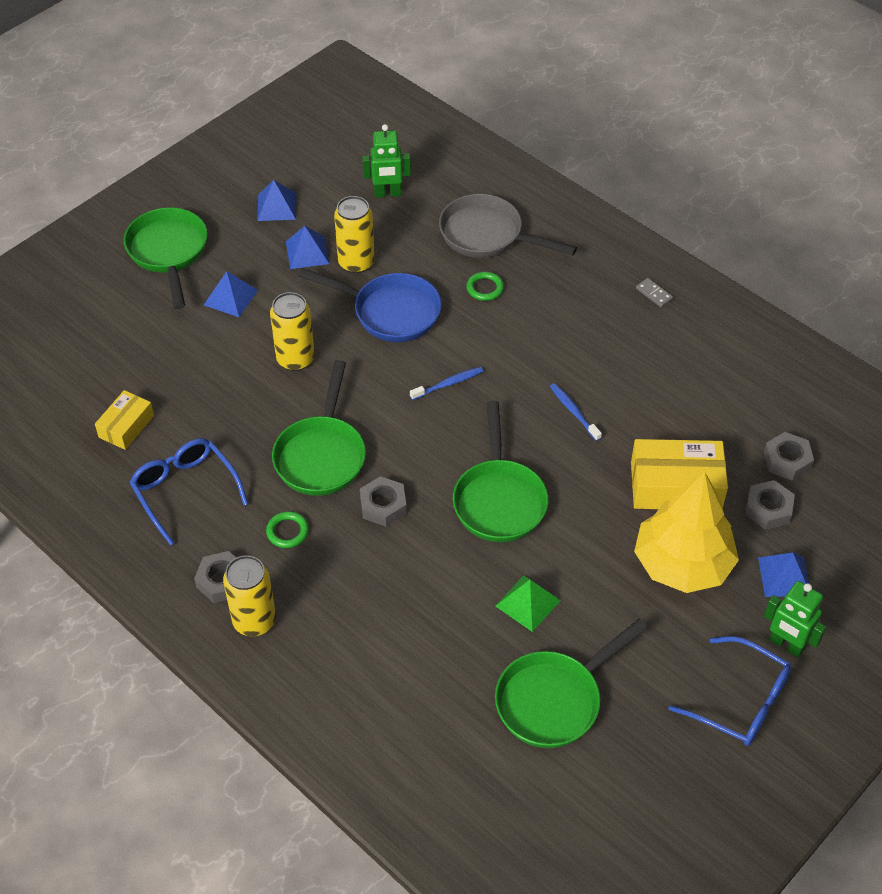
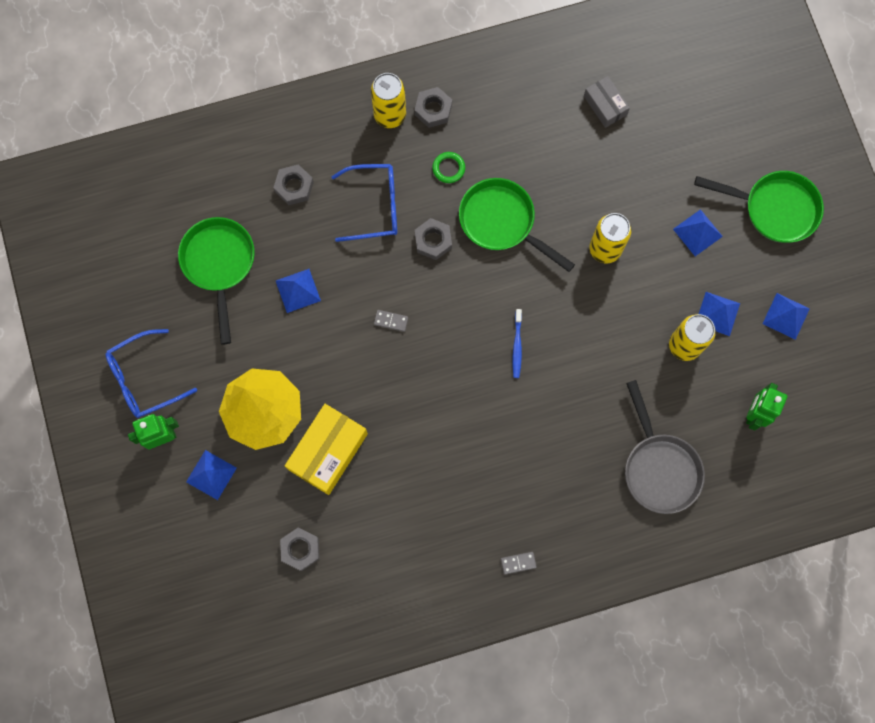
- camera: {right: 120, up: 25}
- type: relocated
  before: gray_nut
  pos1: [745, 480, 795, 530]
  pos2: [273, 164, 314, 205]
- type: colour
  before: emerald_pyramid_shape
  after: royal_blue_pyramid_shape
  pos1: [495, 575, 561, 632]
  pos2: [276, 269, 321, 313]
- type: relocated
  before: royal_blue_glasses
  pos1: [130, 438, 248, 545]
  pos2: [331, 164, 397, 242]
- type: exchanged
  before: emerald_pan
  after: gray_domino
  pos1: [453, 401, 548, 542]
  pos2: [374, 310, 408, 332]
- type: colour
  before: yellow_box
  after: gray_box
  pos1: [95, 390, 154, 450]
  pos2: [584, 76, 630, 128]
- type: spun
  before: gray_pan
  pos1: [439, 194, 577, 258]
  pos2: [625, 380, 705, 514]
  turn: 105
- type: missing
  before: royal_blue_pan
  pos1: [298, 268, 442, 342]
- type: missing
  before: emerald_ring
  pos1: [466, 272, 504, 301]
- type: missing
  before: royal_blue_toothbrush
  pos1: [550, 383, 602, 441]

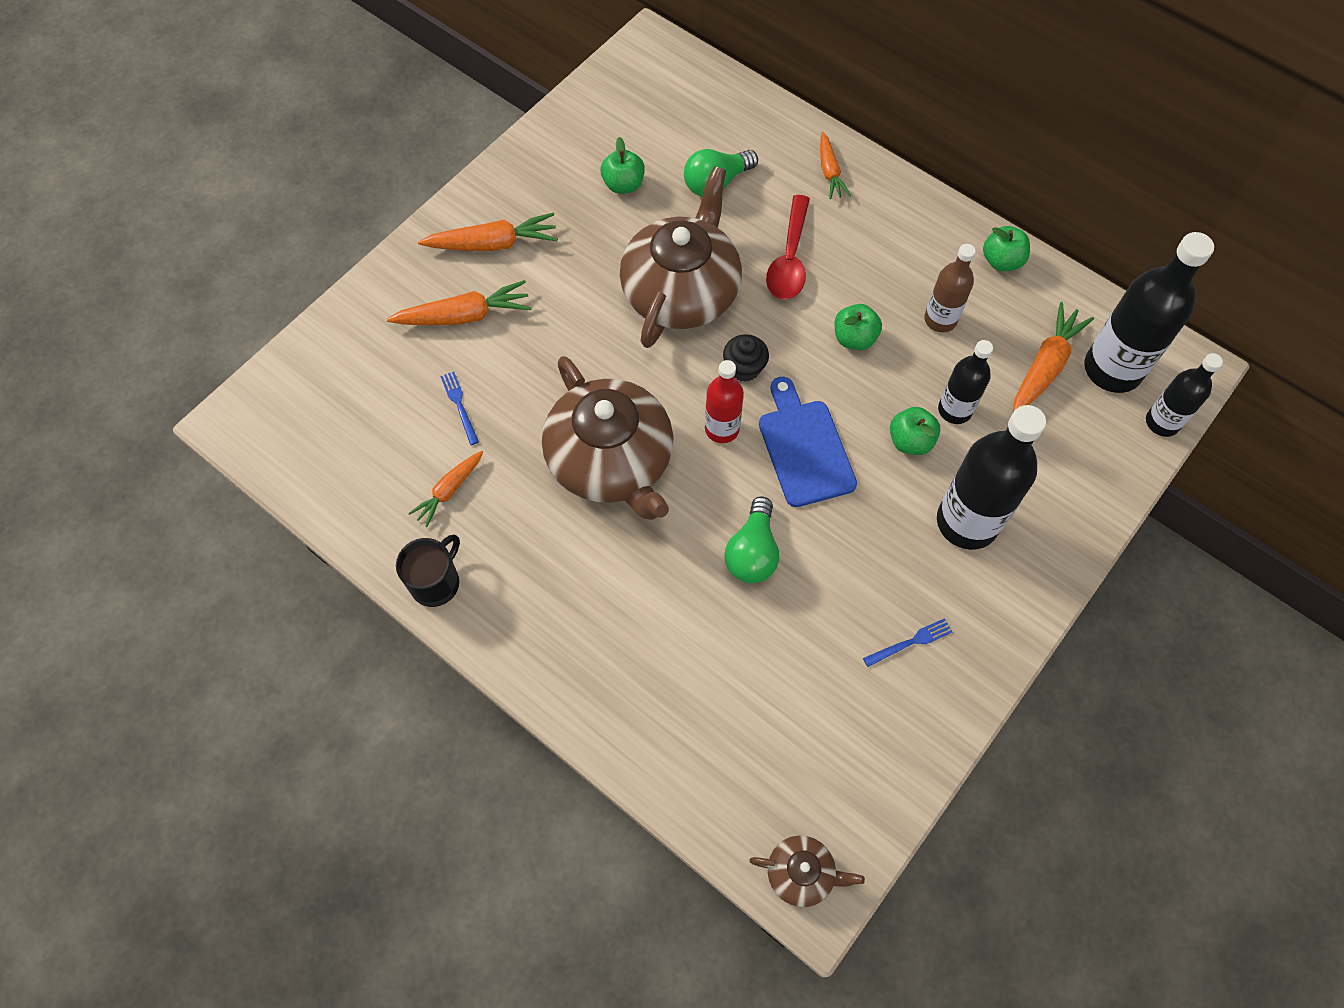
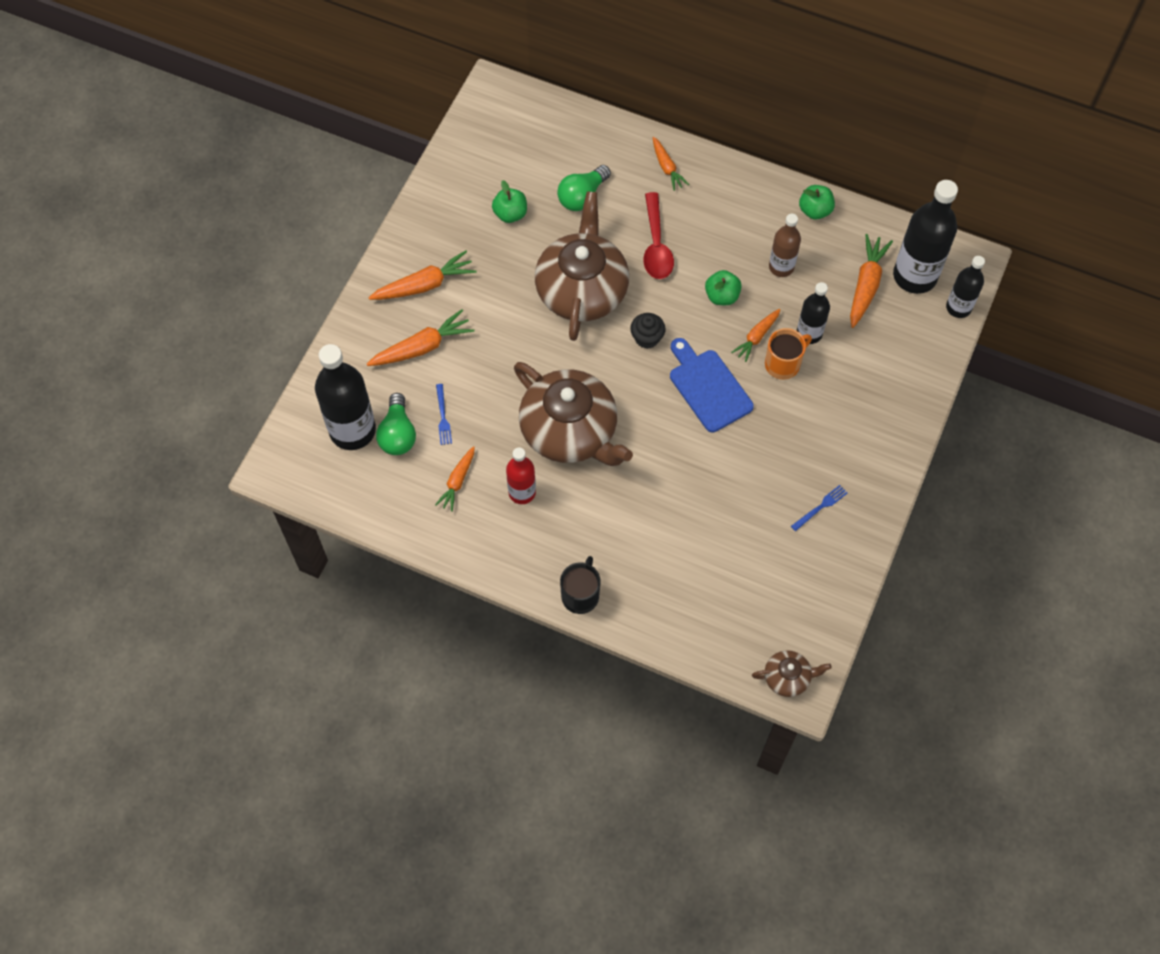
- camera: {right: -15, up: 0}
- type: relocated
  before: black_bottle
  pos1: [937, 405, 1046, 550]
  pos2: [315, 344, 376, 450]
- type: relocated
  before: emerald_bulb
  pos1: [724, 496, 779, 583]
  pos2: [376, 393, 416, 455]
- type: spun
  before: royal_blue_dinner_fork
  pos1: [440, 372, 479, 445]
  pos2: [436, 384, 452, 445]
  turn: -150
- type: relocated
  before: crimson_bottle
  pos1: [705, 360, 744, 443]
  pos2: [506, 447, 536, 504]
- type: relocated
  before: black_mug
  pos1: [396, 534, 460, 607]
  pos2: [560, 556, 600, 614]
- type: appeared
  after: orange_carrot
  pos2: [731, 309, 780, 362]
- type: exchanged
  before: emerald_apple
  after: orange_mug
  pos1: [890, 407, 940, 455]
  pos2: [765, 328, 812, 380]

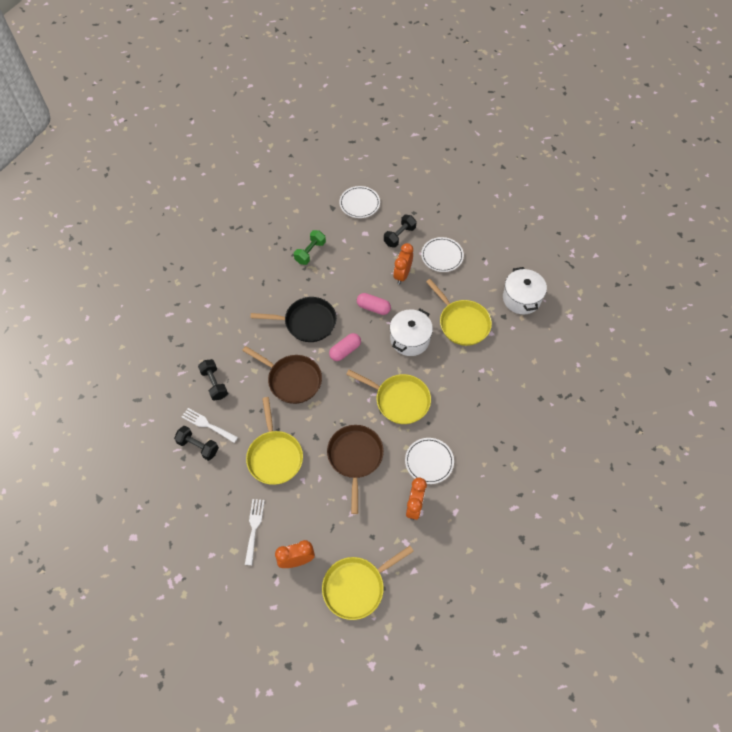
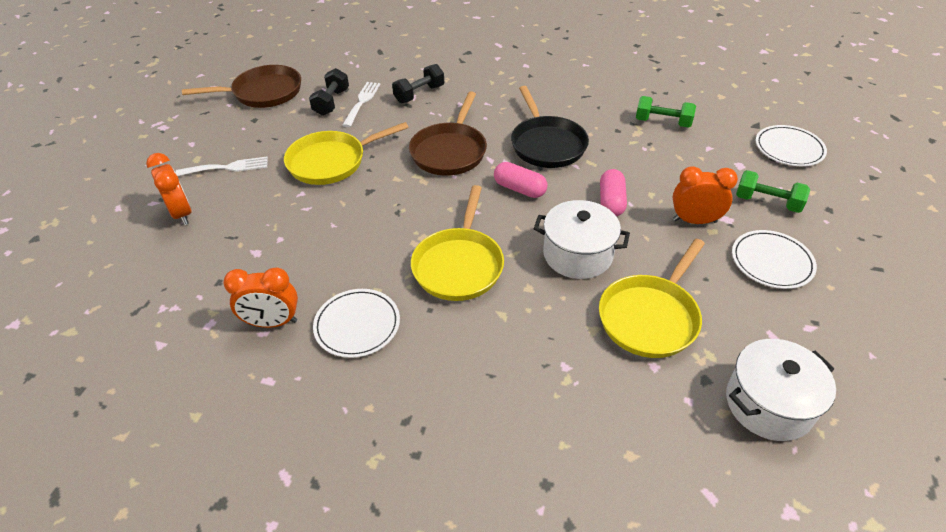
- camera: {right: 75, up: -15}
- type: relocated
  before: russet_pan
  pos1: [327, 425, 384, 514]
  pos2: [182, 65, 301, 108]
- type: colour
  before: black_free_weight
  after: emerald_free_weight
  pos1: [384, 215, 417, 248]
  pos2: [736, 170, 810, 213]
- type: missing
  before: yellow_pan
  pos1: [322, 546, 414, 620]

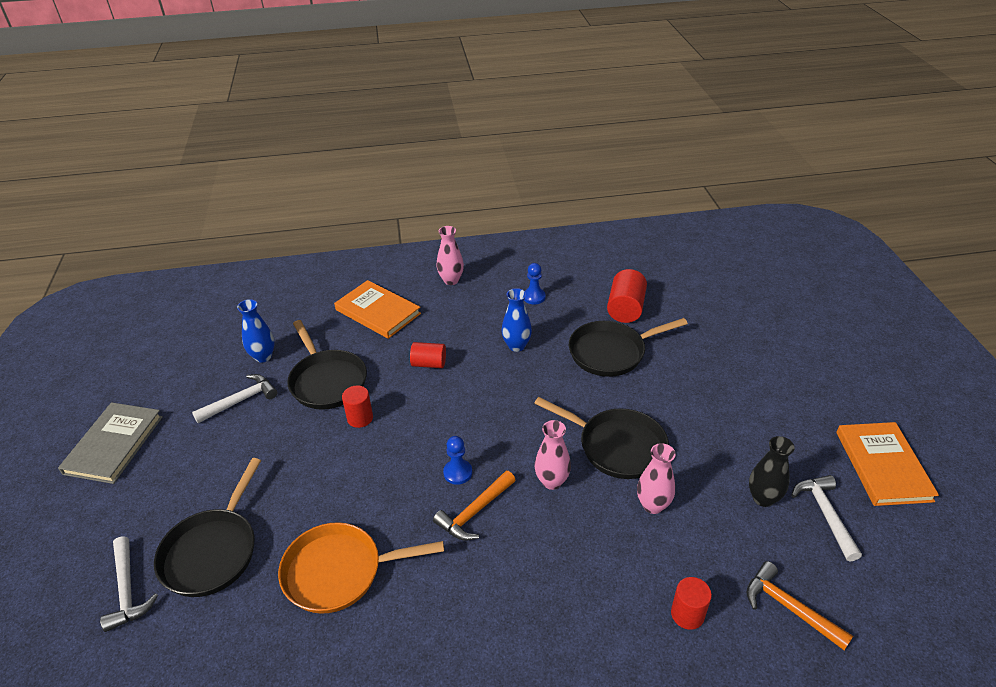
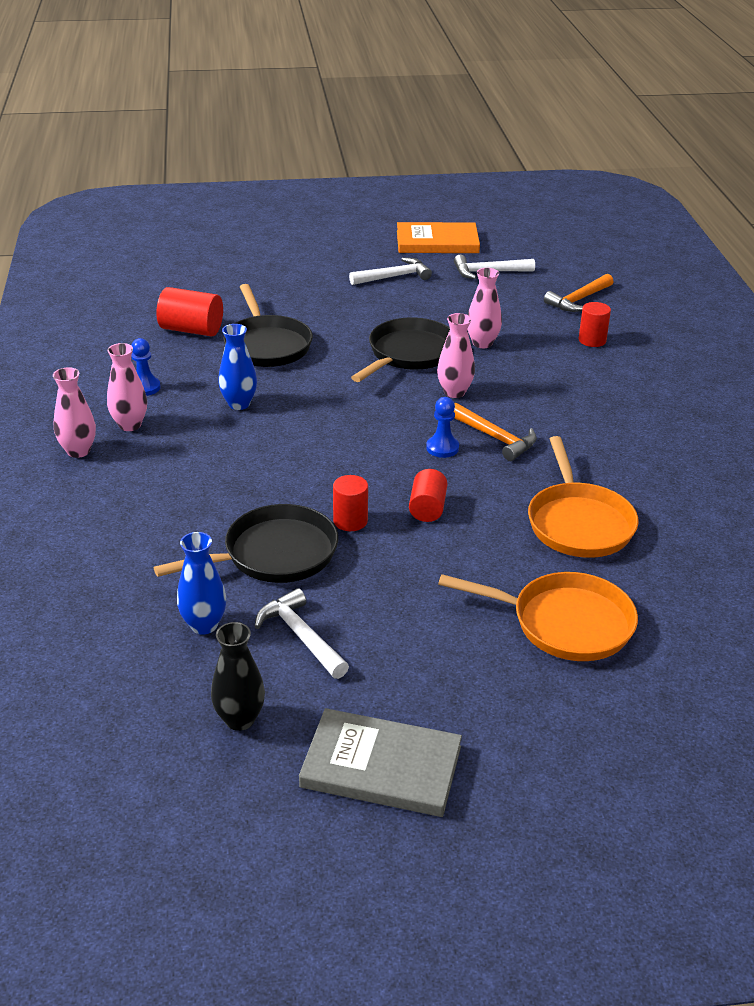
- camera: {right: -90, up: -5}
- type: appeared
  after: pink_tall_vase
  pos2: [107, 343, 147, 431]
- type: relocated
  before: black_tall_vase
  pos1: [749, 436, 795, 507]
  pos2: [211, 622, 265, 731]
- type: relocated
  before: white_hammer
  pos1: [100, 536, 158, 632]
  pos2: [349, 257, 432, 285]
- type: relocated
  before: crimson_solid_cylinder
  pos1: [410, 342, 446, 368]
  pos2: [409, 469, 447, 522]
- type: colour
  before: black_pan
  after: orange_pan
  pos1: [154, 458, 261, 597]
  pos2: [438, 572, 638, 661]
- type: missing
  before: orange_hardback
  pos1: [334, 280, 421, 339]

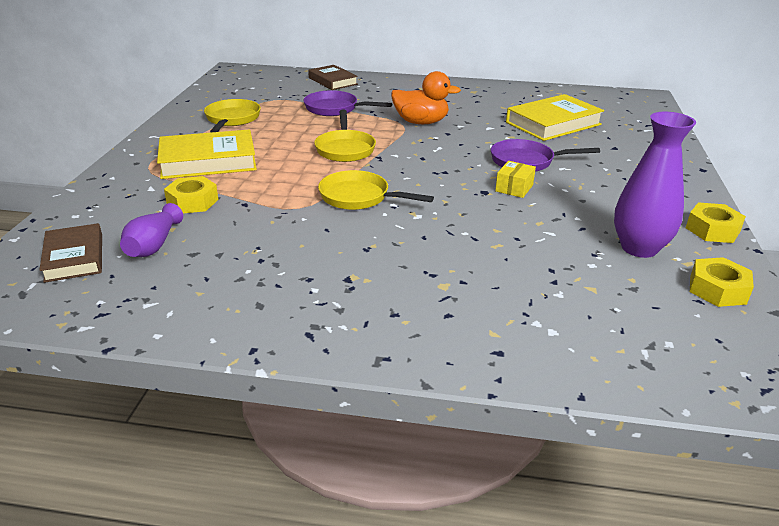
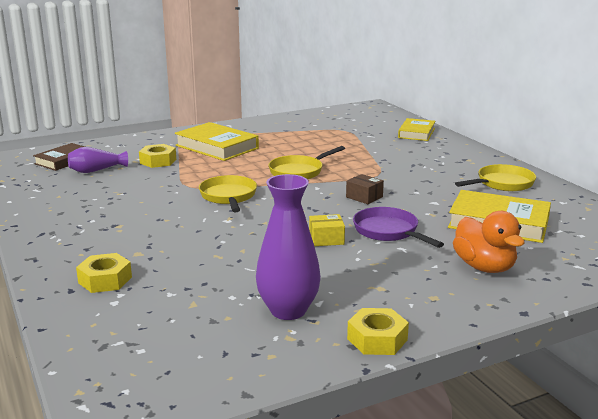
- camera: {right: 55, up: -10}
- type: relocated
  before: yellow_nut
  pos1: [690, 257, 754, 307]
  pos2: [76, 253, 132, 293]
- type: appeared
  after: russet_box
  pos2: [346, 174, 384, 204]
- type: colour
  before: russet_hardback
  after: yellow_hardback
  pos1: [308, 65, 358, 90]
  pos2: [398, 118, 435, 141]
- type: relocated
  before: orange_toy_duck
  pos1: [391, 71, 461, 124]
  pos2: [453, 211, 524, 273]
- type: relocated
  before: yellow_pan
  pos1: [204, 99, 261, 132]
  pos2: [455, 164, 536, 192]
- type: missing
  before: violet_pan
  pos1: [304, 90, 392, 116]

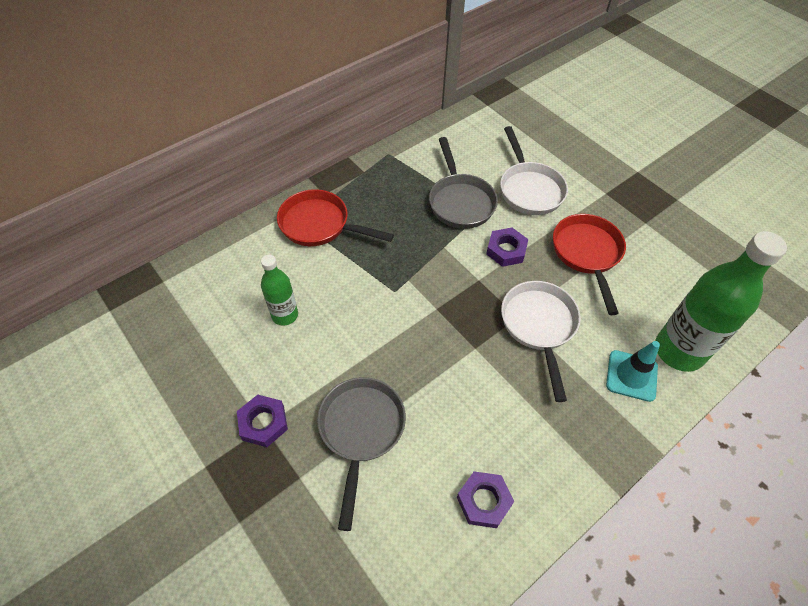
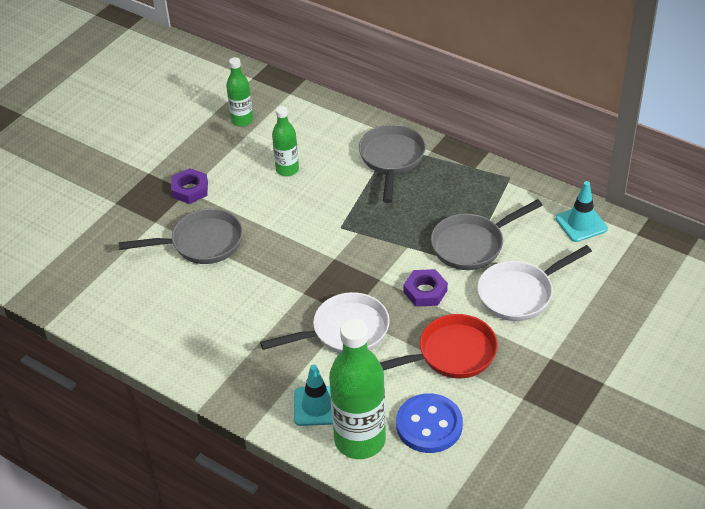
- camera: {right: 75, up: -10}
- type: appeared
  after: emerald_bottle
  pos2: [226, 57, 253, 127]
- type: colour
  before: crimson_pan
  after: gray_pan
  pos1: [277, 189, 394, 246]
  pos2: [359, 124, 426, 203]
- type: appeared
  after: royal_blue_sewing_button
  pos2: [396, 393, 463, 453]
- type: appeared
  after: turquoise_safety_cone
  pos2: [556, 181, 608, 242]
- type: missing
  before: violet_nut
  pos1: [457, 471, 514, 528]

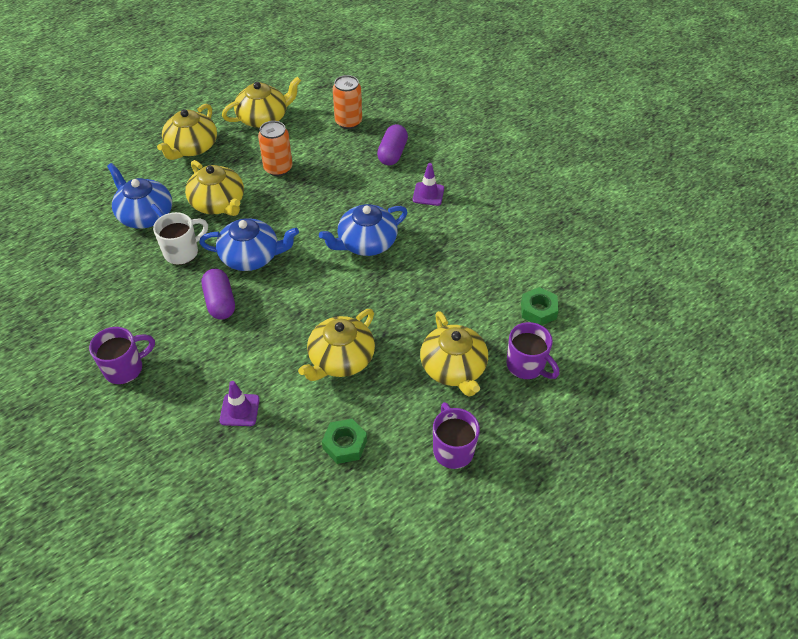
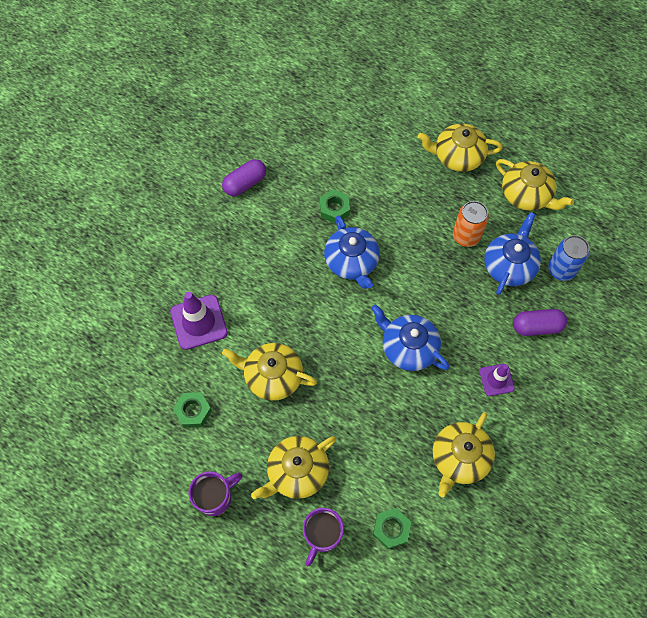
- camera: {right: 70, up: 15}
- type: size
  before: violet_safety_cone
  pos1: [220, 381, 260, 426]
  pos2: [170, 292, 228, 350]
  scale: 1.69
- type: relocated
  before: violet_pill
  pos1: [201, 269, 235, 320]
  pos2: [222, 159, 266, 196]
- type: exchanged
  before: white_mug
  after: emerald_nut
  pos1: [153, 212, 208, 265]
  pos2: [319, 189, 350, 223]
- type: relocated
  before: yellow_teapot
  pos1: [185, 160, 244, 216]
  pos2: [433, 412, 495, 497]
- type: relocated
  before: royal_blue_teapot
  pos1: [107, 163, 172, 229]
  pos2: [484, 212, 541, 295]
- type: colour
  before: orange_soda_can
  after: royal_blue_soda_can
  pos1: [333, 75, 362, 129]
  pos2: [548, 235, 589, 281]
- type: missing
  before: violet_mug
  pos1: [89, 327, 155, 384]

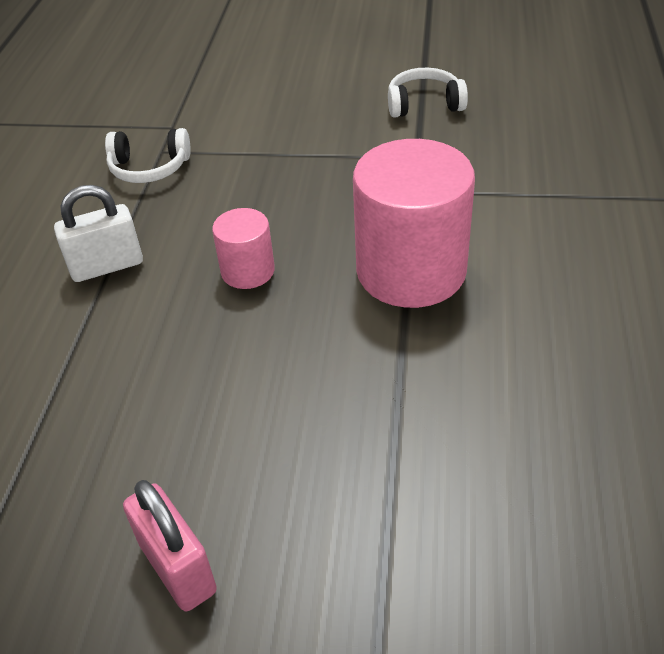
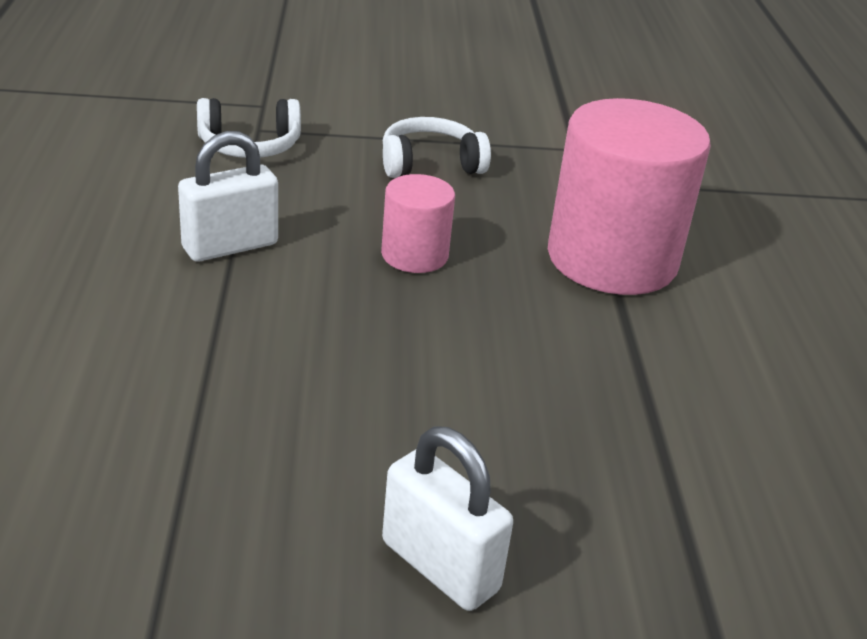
- camera: {right: -15, up: -10}
- type: colour
  before: pink_padlock
  after: white_padlock
  pos1: [123, 480, 217, 612]
  pos2: [382, 426, 513, 611]
- type: relocated
  before: white_over-ear_headphones
  pos1: [388, 68, 468, 118]
  pos2: [383, 117, 491, 178]

